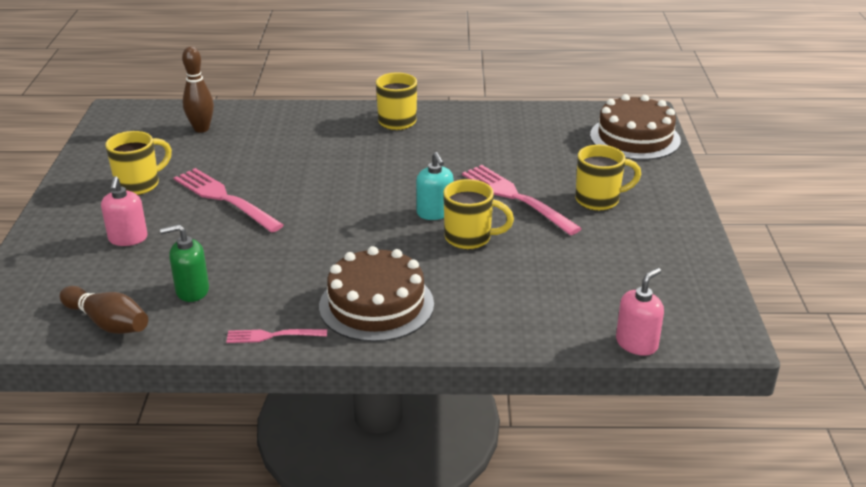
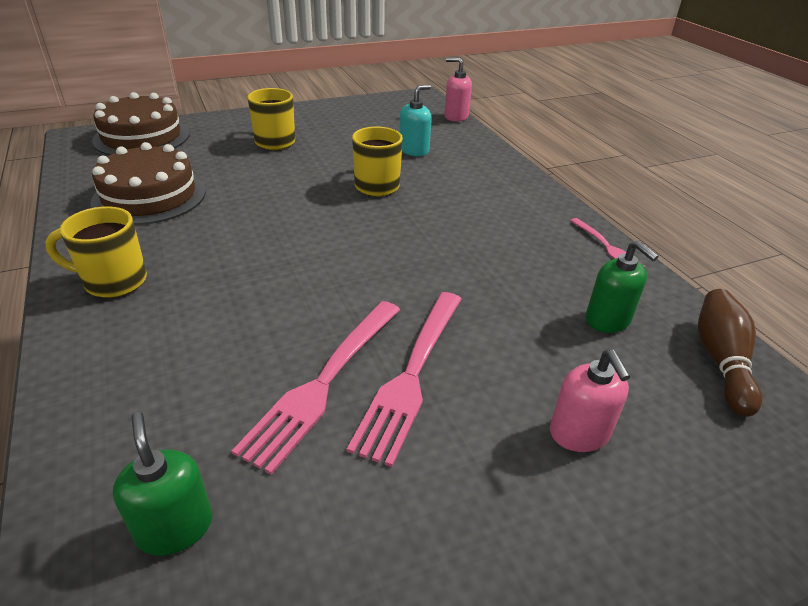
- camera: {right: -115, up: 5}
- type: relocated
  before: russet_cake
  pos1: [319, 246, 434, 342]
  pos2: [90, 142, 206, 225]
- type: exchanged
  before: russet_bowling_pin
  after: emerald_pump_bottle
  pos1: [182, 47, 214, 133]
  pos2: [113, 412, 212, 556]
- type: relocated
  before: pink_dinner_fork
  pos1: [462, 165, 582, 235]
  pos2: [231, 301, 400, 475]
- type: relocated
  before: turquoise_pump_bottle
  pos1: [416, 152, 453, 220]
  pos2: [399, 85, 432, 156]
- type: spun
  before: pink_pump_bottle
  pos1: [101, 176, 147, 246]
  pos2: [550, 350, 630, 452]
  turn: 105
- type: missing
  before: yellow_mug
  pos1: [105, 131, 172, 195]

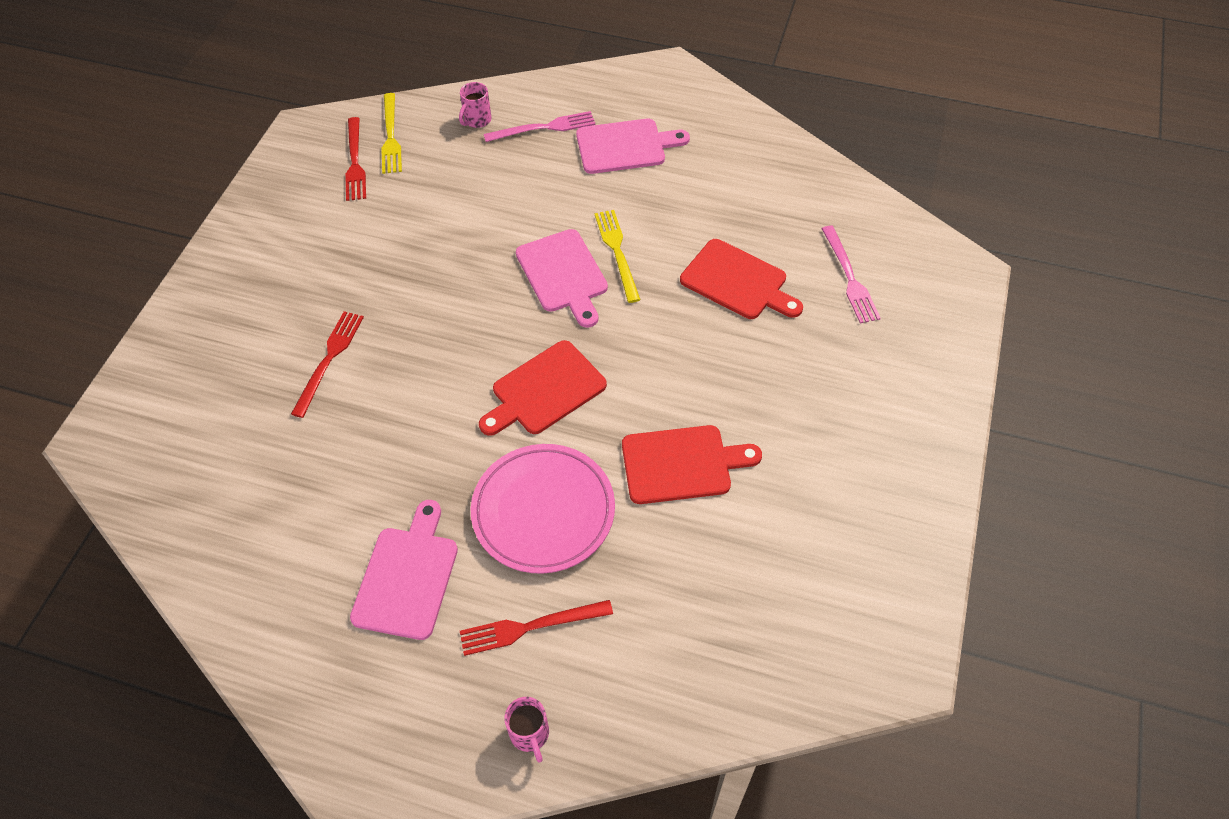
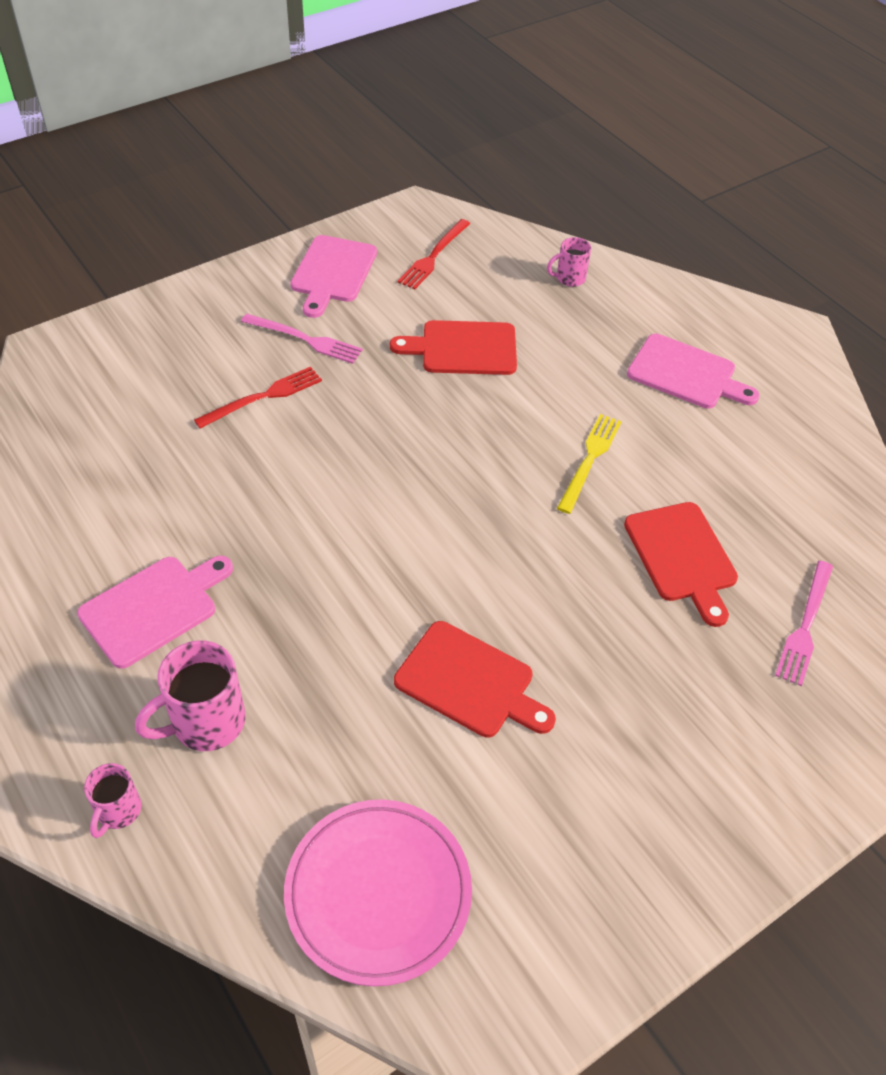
- camera: {right: 35, up: -5}
- type: exchanged
  before: crimson_dinner_fork
  after: pink_mug
  pos1: [460, 600, 613, 656]
  pos2: [135, 640, 246, 751]
- type: relocated
  before: pink_dinner_fork
  pos1: [484, 111, 595, 142]
  pos2: [241, 314, 363, 364]
- type: relocated
  before: pink_flat_dish
  pos1: [471, 444, 615, 574]
  pos2: [284, 799, 472, 987]
- type: relocated
  before: pink_cutting_board
  pos1: [516, 229, 608, 328]
  pos2: [290, 235, 377, 318]
- type: relocated
  before: crimson_cutting_board
  pos1: [479, 340, 607, 436]
  pos2: [390, 320, 517, 375]
- type: missing
  before: yellow_dinner_fork
  pos1: [381, 93, 402, 174]

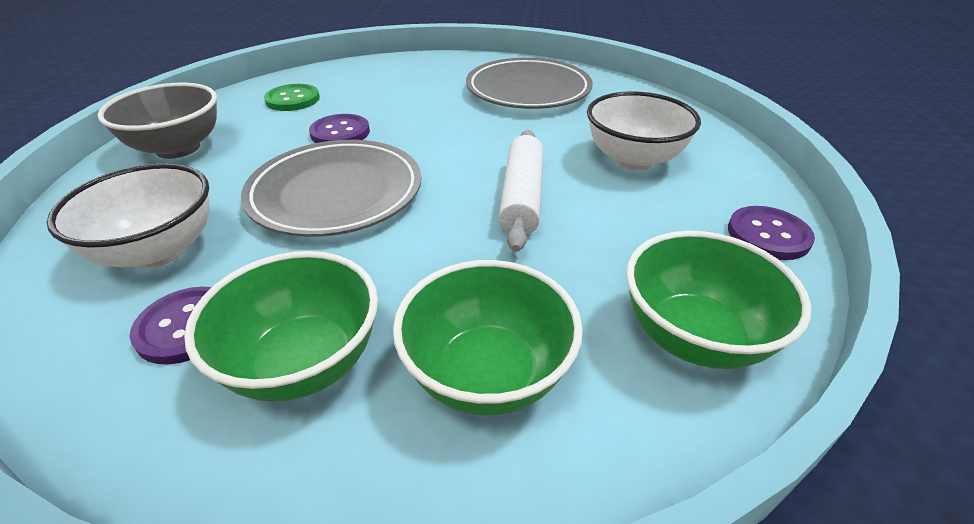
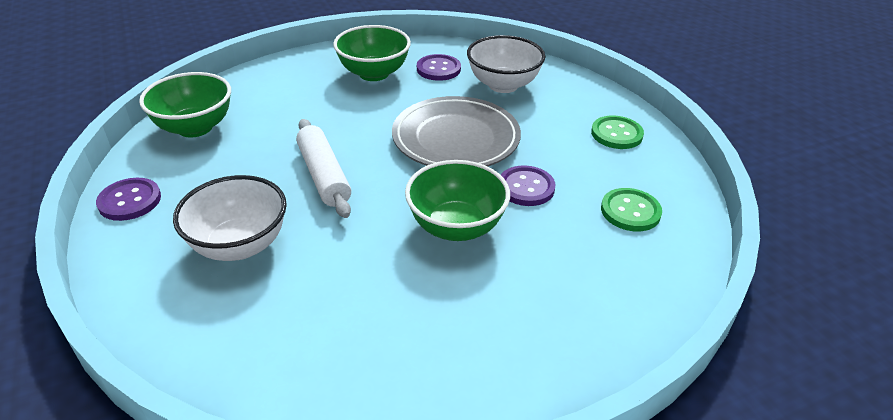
- camera: {right: 150, up: 0}
- type: relocated
  before: emerald_serving_bowl
  pos1: [393, 260, 583, 416]
  pos2: [405, 160, 510, 241]
- type: exchanged
  before: gray_serving_bowl
  after: emerald_sewing_button
  pos1: [97, 83, 217, 159]
  pos2: [591, 116, 644, 149]
- type: missing
  before: gray_flat_dish
  pos1: [466, 58, 593, 109]

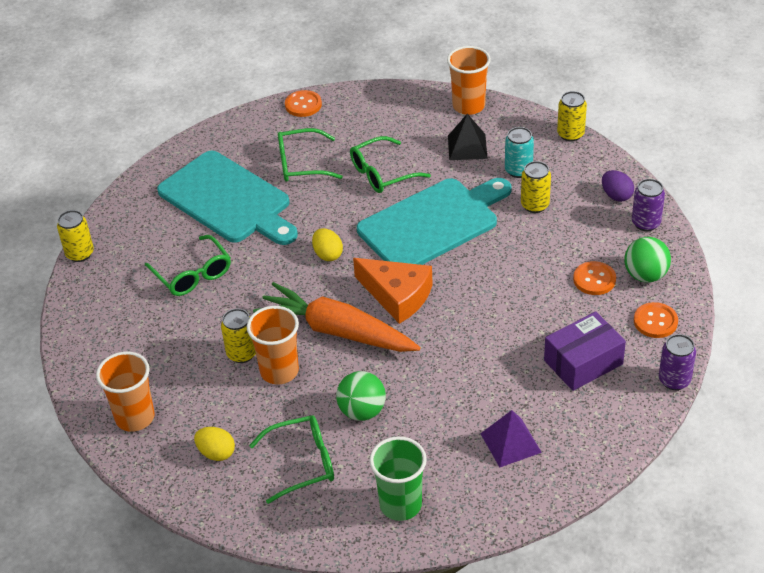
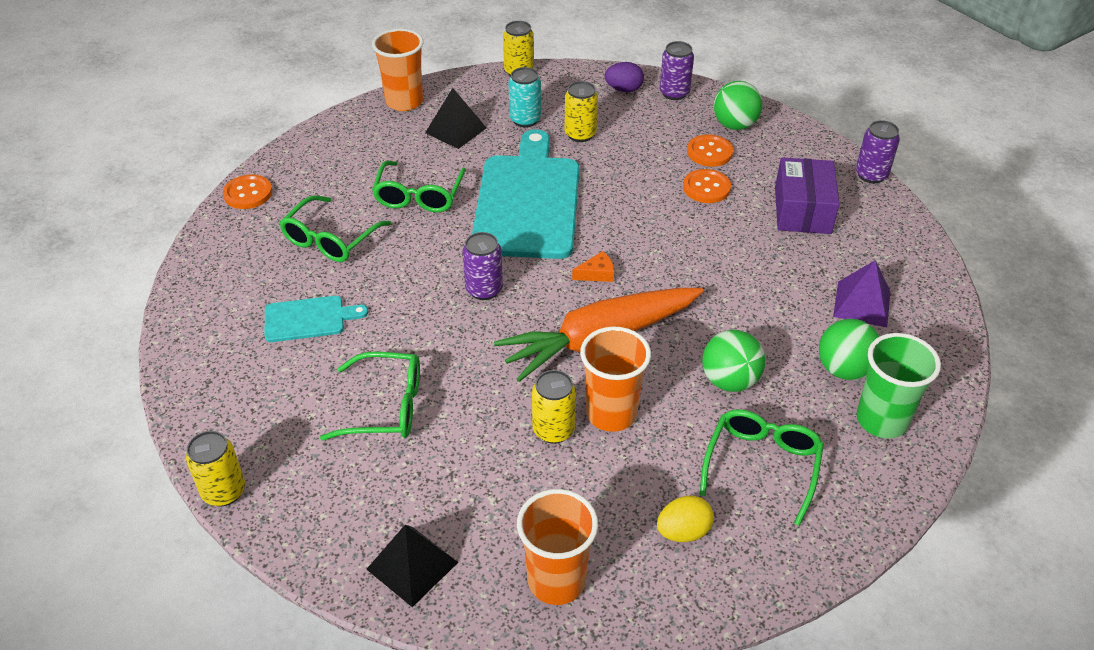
- camera: {right: -55, up: 0}
- type: size
  before: turquoise_cutting_board
  pos1: [157, 151, 298, 245]
  pos2: [265, 296, 368, 342]
  scale: 0.47
- type: appeared
  after: black_pyramid_shape
  pos2: [366, 525, 458, 607]
- type: exchanged
  before: yellow_egg
  after: violet_soda_can
  pos1: [312, 228, 343, 261]
  pos2: [463, 232, 503, 300]
- type: size
  before: orange_piece_of_cheese
  pos1: [353, 258, 433, 324]
  pos2: [572, 251, 614, 282]
  scale: 0.42
- type: relocated
  before: orange_sewing_button
  pos1: [634, 302, 678, 338]
  pos2: [683, 169, 731, 203]
- type: appeared
  after: emerald_sphere
  pos2: [819, 319, 880, 380]

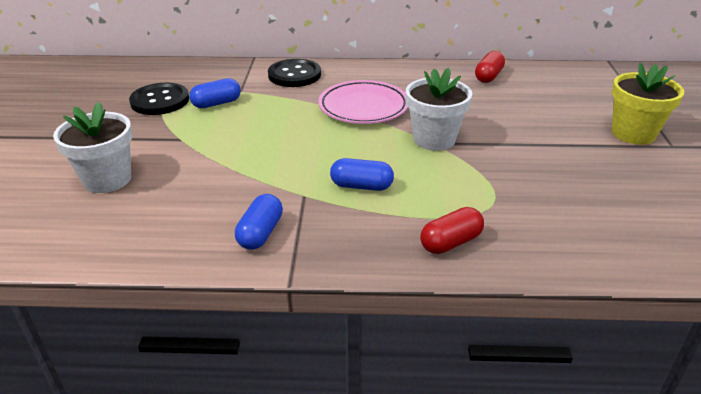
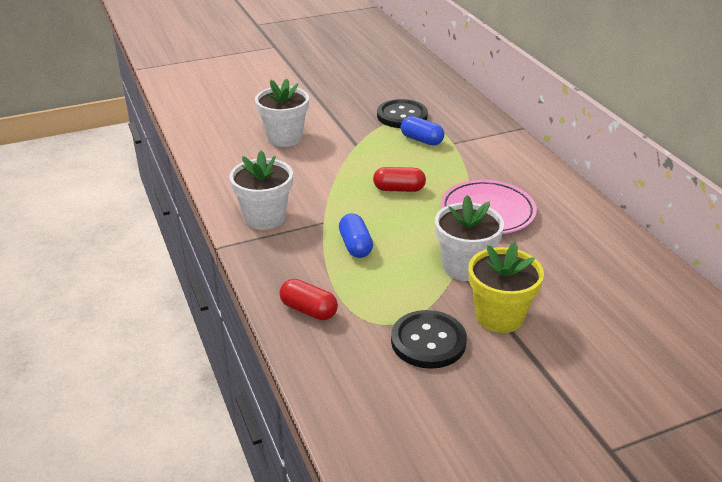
- camera: {right: 65, up: 0}
- type: exchanged
  before: royal_blue_pill
  after: white_flower_pot
  pos1: [235, 194, 283, 250]
  pos2: [229, 150, 293, 230]
- type: relocated
  before: crimson_pill
  pos1: [475, 51, 505, 83]
  pos2: [373, 167, 426, 192]
- type: relocated
  before: black_sewing_button
  pos1: [268, 59, 321, 87]
  pos2: [391, 310, 467, 369]
- type: relocated
  before: yellow_flower_pot
  pos1: [612, 62, 684, 145]
  pos2: [469, 242, 544, 333]

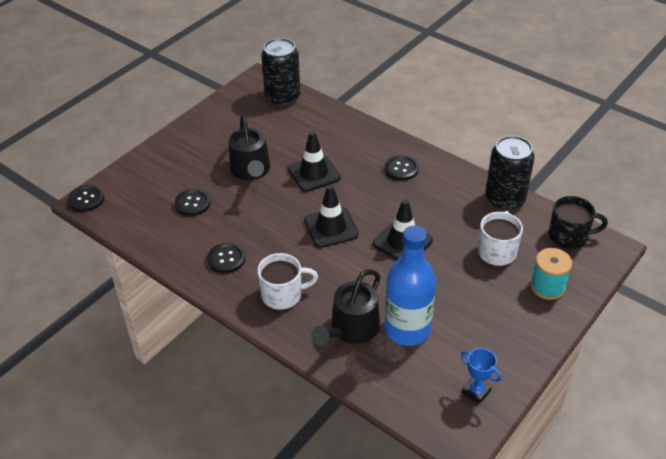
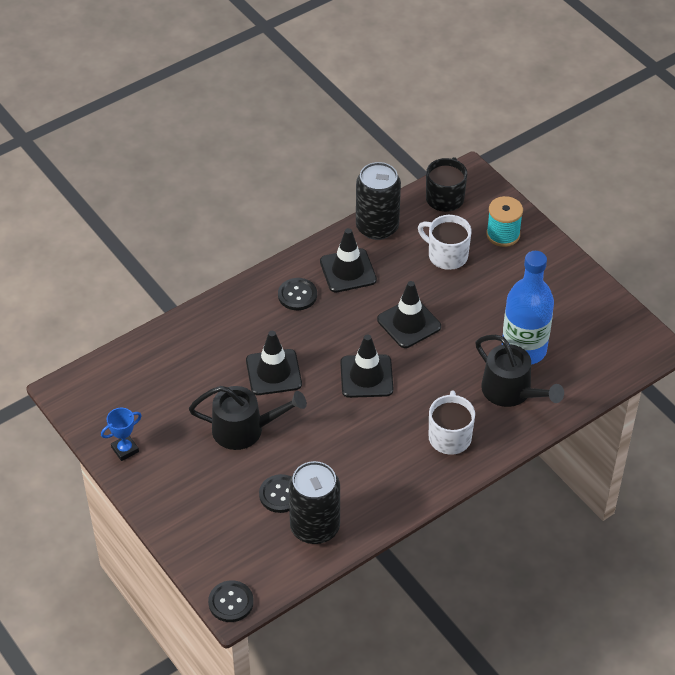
- camera: {right: -75, up: 5}
- type: relocated
  before: royal_blue_prize_cup
  pos1: [461, 348, 502, 404]
  pos2: [101, 408, 142, 461]
- type: relocated
  before: black_soda_can
  pos1: [261, 38, 301, 107]
  pos2: [288, 461, 340, 544]
- type: appeared
  after: black_safety_cone
  pos2: [320, 228, 377, 293]
- type: missing
  before: black_sewing_button
  pos1: [207, 243, 245, 273]

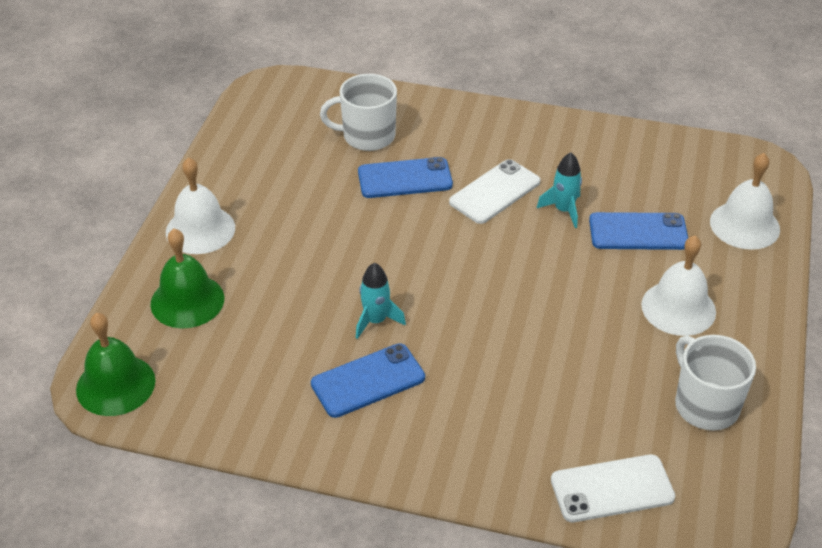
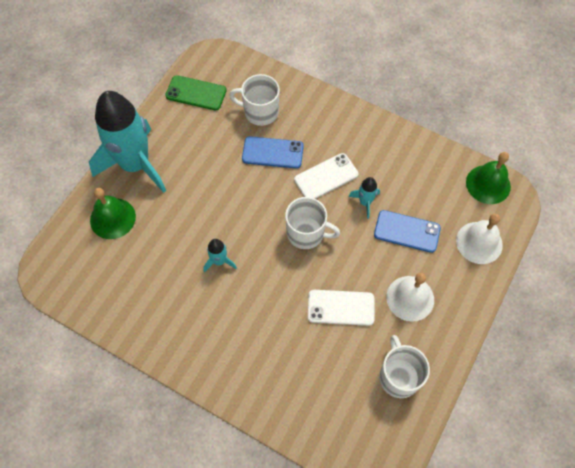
- camera: {right: 15, up: 20}
- type: exchanged
  before: white_bell
  after: turquoise_spaceship
  pos1: [166, 157, 235, 254]
  pos2: [89, 91, 166, 193]
- type: appeared
  after: emerald_phone
  pos2: [165, 75, 226, 110]
- type: appeared
  after: white_mug
  pos2: [285, 197, 340, 249]
- type: relocated
  before: white_phone
  pos1: [551, 454, 675, 522]
  pos2: [308, 290, 374, 326]
- type: relocated
  before: emerald_bell
  pos1: [76, 313, 155, 416]
  pos2: [466, 152, 511, 204]
- type: missing
  before: royal_blue_phone
  pos1: [311, 343, 425, 418]

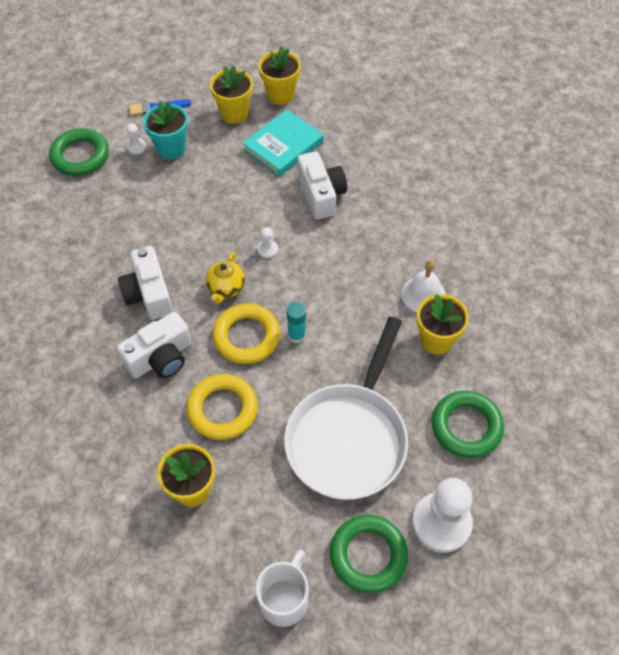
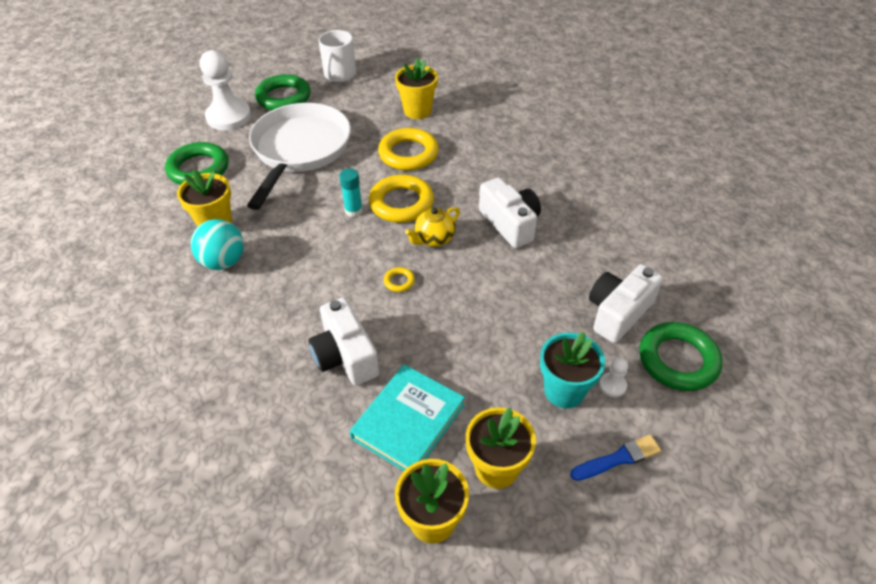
- camera: {right: 170, up: -10}
- type: exchanged
  before: white_bell
  after: turquoise_sphere
  pos1: [401, 260, 446, 312]
  pos2: [191, 219, 244, 270]
- type: exchanged
  before: white_game_pawn
  after: yellow_ring
  pos1: [257, 227, 278, 258]
  pos2: [384, 267, 415, 292]
- type: spun
  before: yellow_teapot
  pos1: [206, 252, 245, 304]
  pos2: [405, 207, 460, 247]
  turn: -135
- type: relocated
  before: white_compact_camera
  pos1: [117, 312, 191, 378]
  pos2: [589, 264, 663, 343]

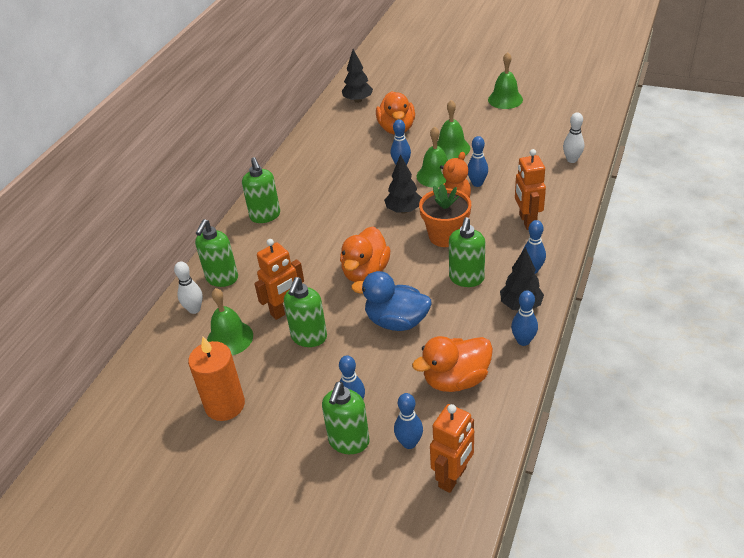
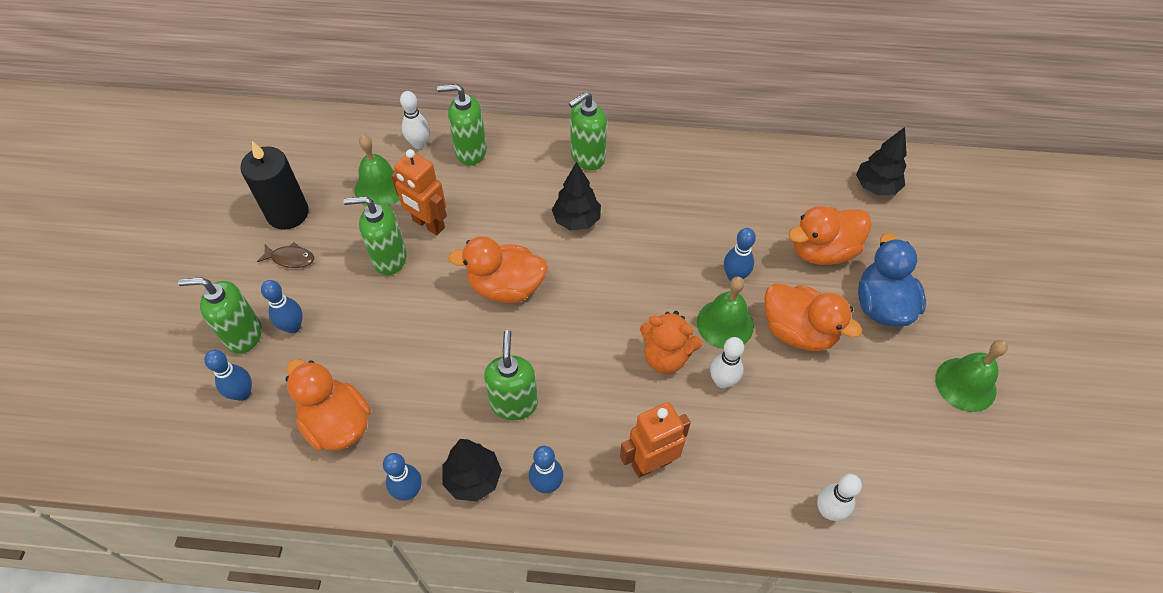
- camera: {right: 70, up: 15}
- type: colour
  before: orange_pillar_candle
  after: black_pillar_candle
  pos1: [188, 337, 245, 421]
  pos2: [240, 141, 309, 230]
- type: appeared
  after: russet_fish_figure
  pos2: [257, 242, 314, 268]
- type: spun
  before: emerald_pump_bottle
  pos1: [449, 217, 485, 287]
  pos2: [484, 330, 538, 420]
  turn: 90
- type: relocated
  before: black_tree
  pos1: [384, 154, 422, 214]
  pos2: [552, 162, 601, 230]
- type: colour
  before: royal_blue_bowling_pin
  after: white_bowling_pin
  pos1: [468, 136, 488, 187]
  pos2: [710, 337, 744, 388]
- type: exchanged
  before: emerald_bell
  after: orange_toy_duck
  pos1: [437, 100, 470, 160]
  pos2: [764, 283, 862, 351]
- type: relocated
  before: royal_blue_toy_duck
  pos1: [351, 271, 432, 331]
  pos2: [858, 233, 926, 327]
- type: missing
  before: orange_flower_pot
  pos1: [419, 184, 471, 247]
- type: missing
  before: orange_toy_robot
  pos1: [430, 404, 474, 493]

